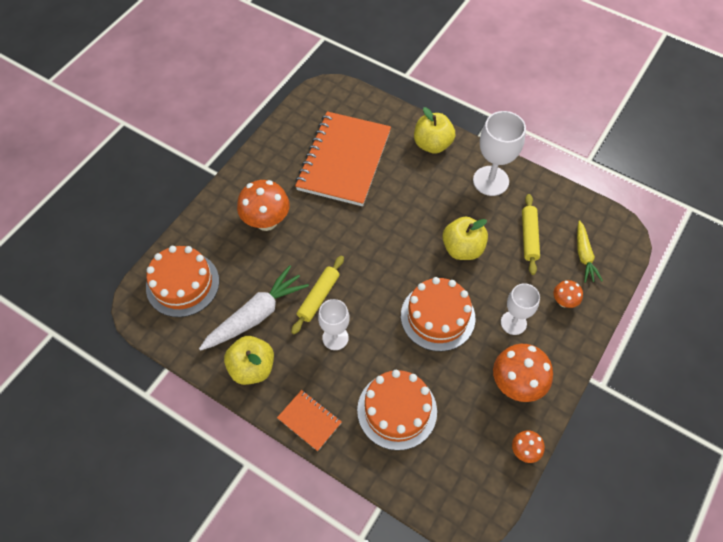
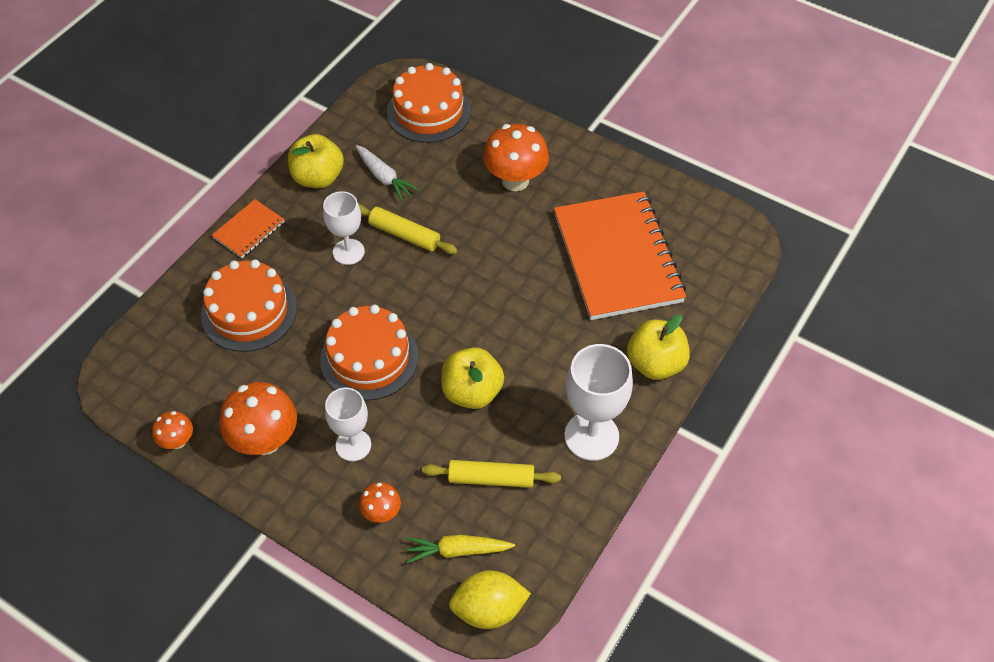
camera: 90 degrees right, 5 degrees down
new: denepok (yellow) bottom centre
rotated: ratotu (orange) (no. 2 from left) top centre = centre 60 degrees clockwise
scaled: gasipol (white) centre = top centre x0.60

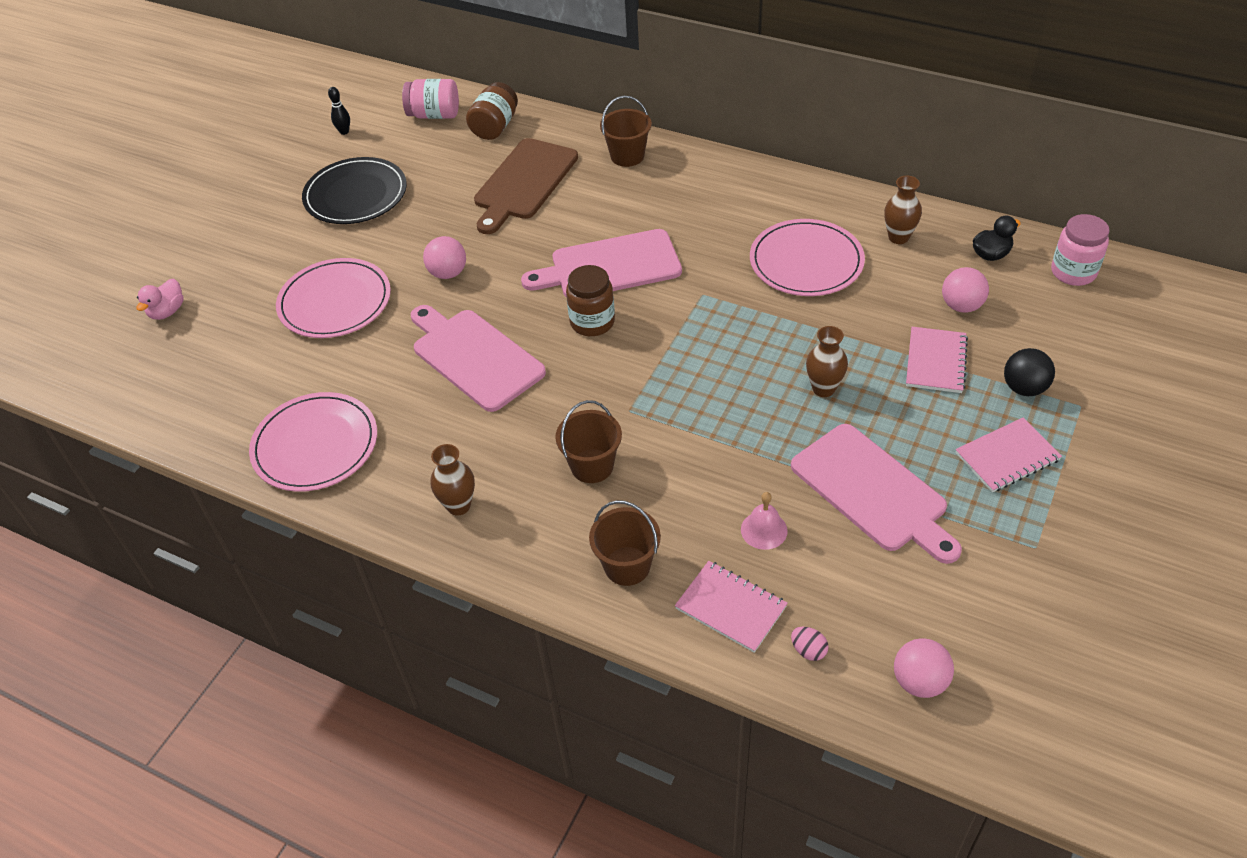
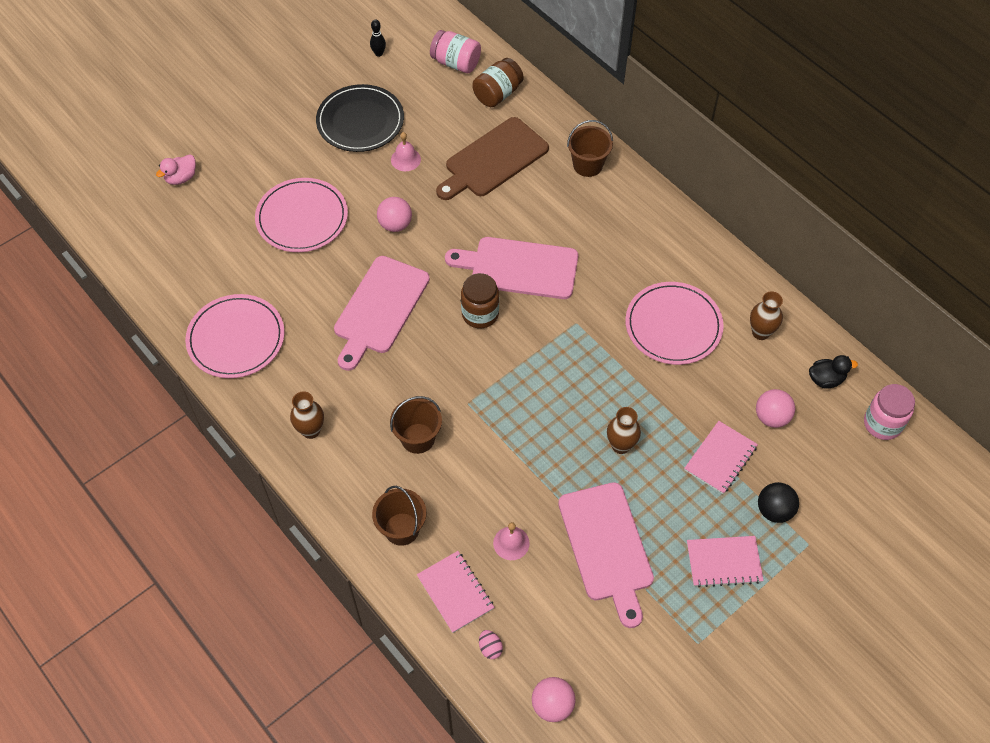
camera: 20 degrees right, 10 degrees up
new: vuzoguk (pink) (no. 1 from left) top centre
rotated: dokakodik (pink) (no. 1 from left) centre = centre 135 degrees counterclockwise

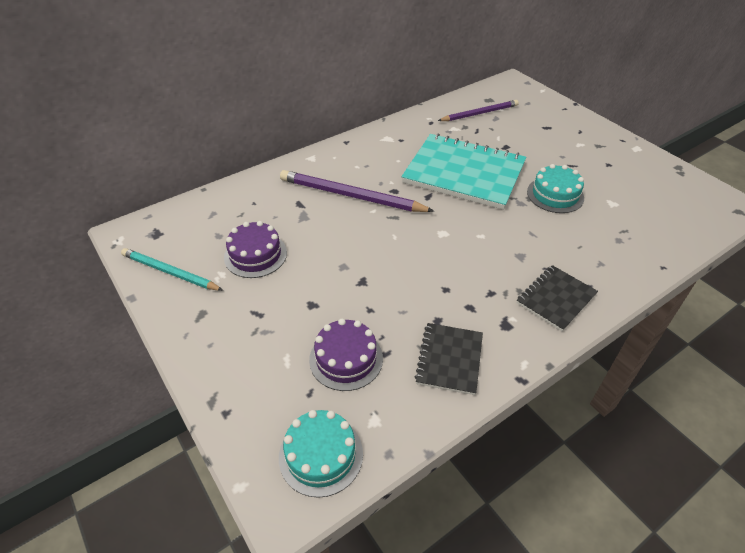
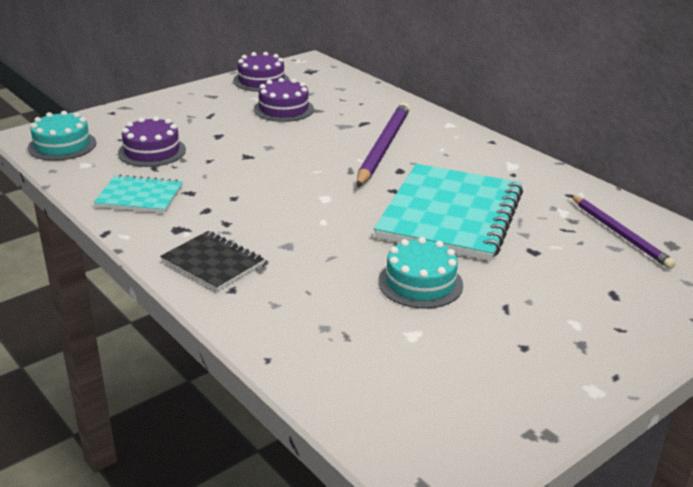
camera: 85 degrees right, 15 degrees down
swapped: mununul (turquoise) middle left to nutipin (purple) (no. 2 from left) top centre
repainted: ratotu (black) (no. 1 from left) centre to ratotu (turquoise) (no. 1 from left) middle left

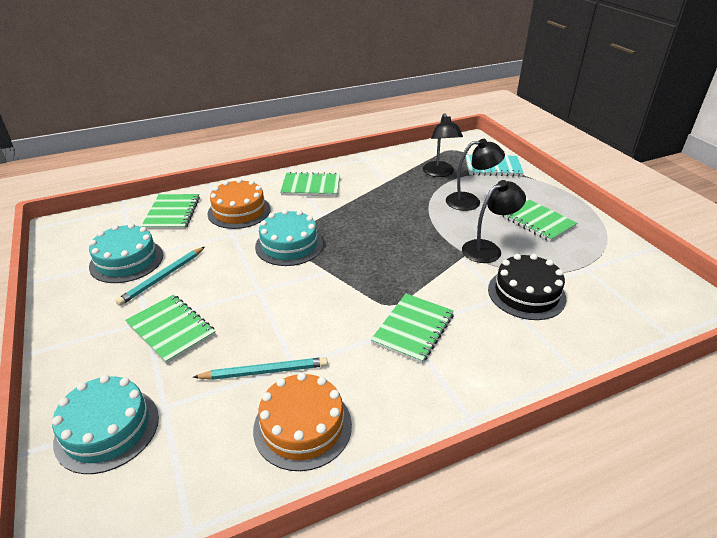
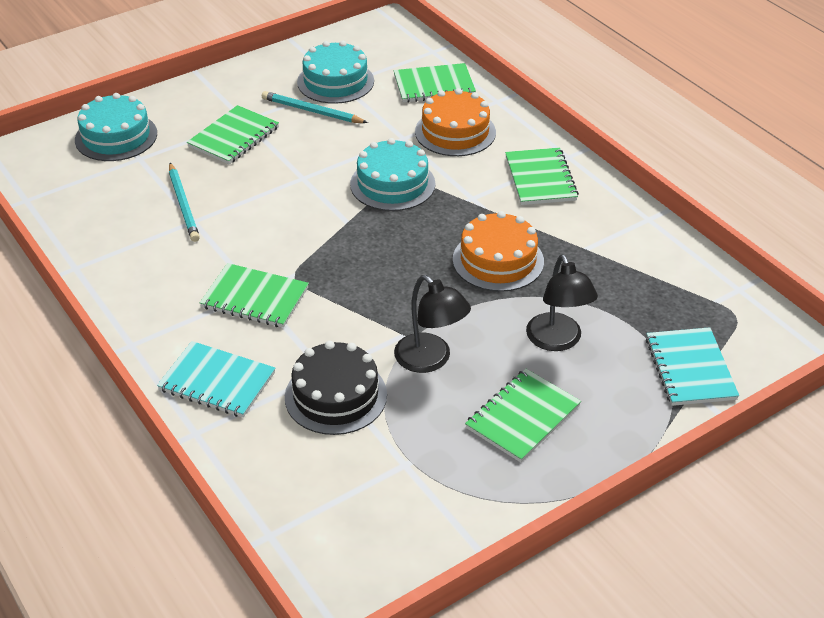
camera: 80 degrees right, 5 degrees up
gone: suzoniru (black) (no. 1 from left) top centre
new: ratotu (turquoise) (no. 1 from left) middle left
shifted: nutipin (orange) (no. 2 from left) bottom centre to centre

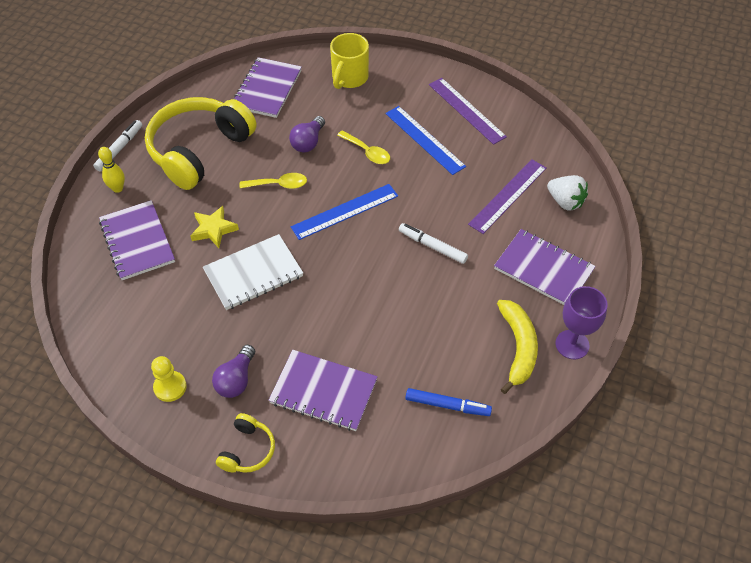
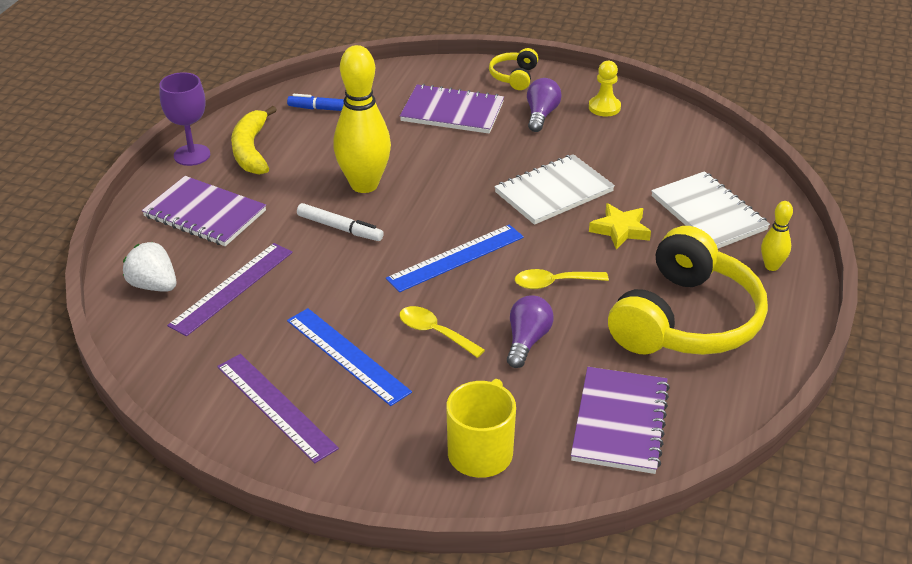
camera: 175 degrees right, 15 degrees down
gone: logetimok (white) (no. 1 from left) top left
new: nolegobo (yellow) (no. 1 from left) top centre
repainted: ratotu (purple) (no. 1 from left) middle left to ratotu (white) (no. 2 from left) middle right

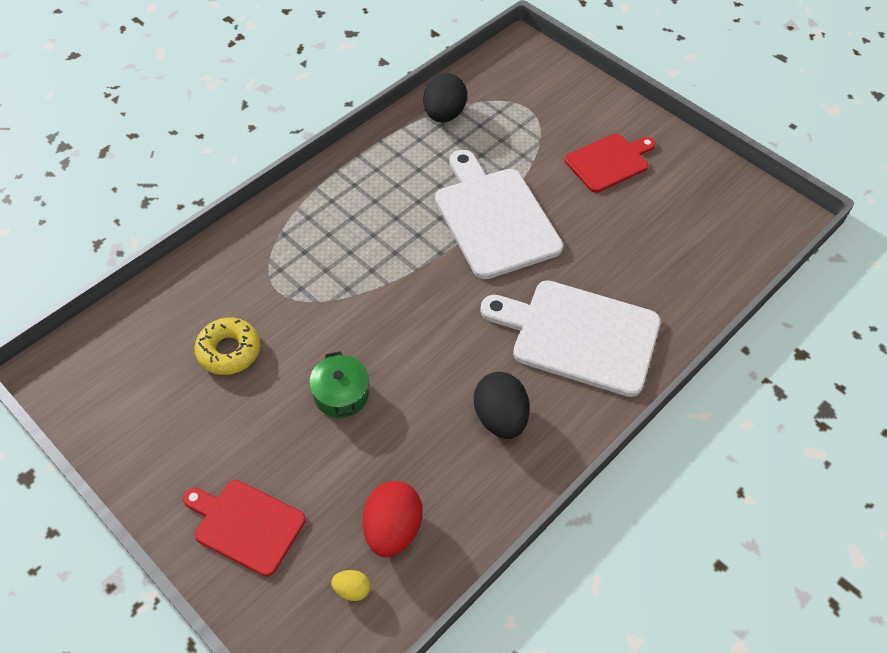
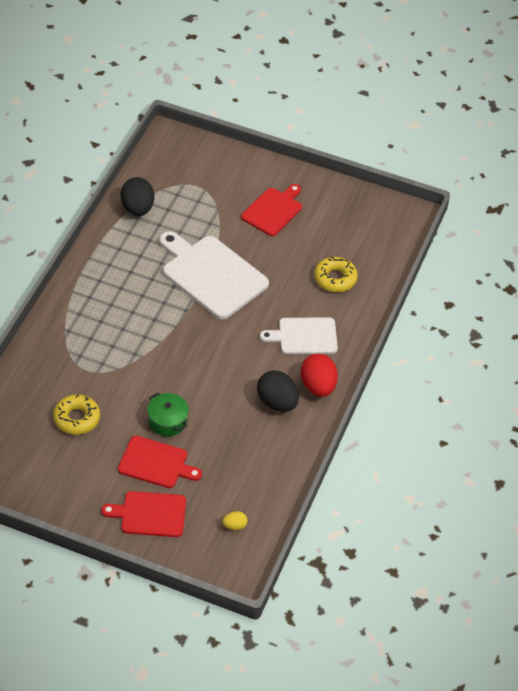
camera: 25 degrees left, 5 degrees down
new: dokakodik (red) (no. 2 from left) bottom left; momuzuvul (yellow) (no. 2 from left) centre
shifted: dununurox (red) bottom centre to centre
scaled: dokakodik (white) (no. 2 from left) centre = centre x0.61

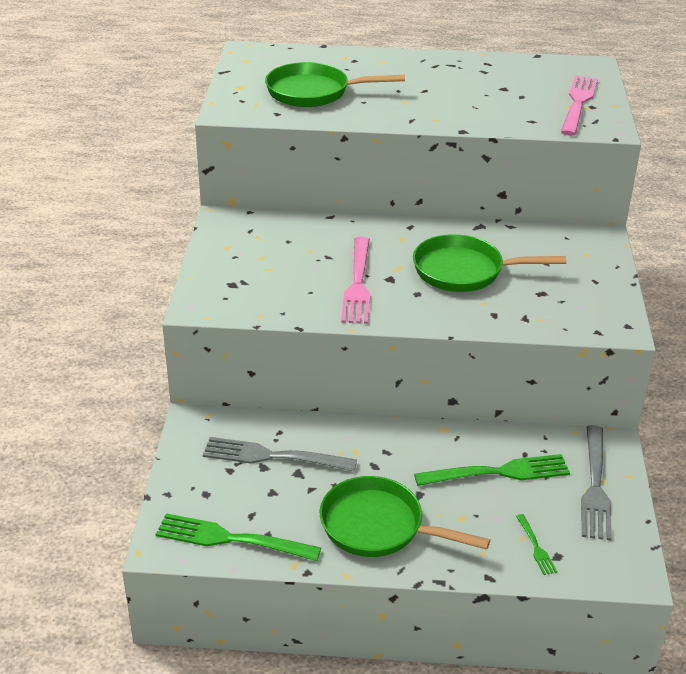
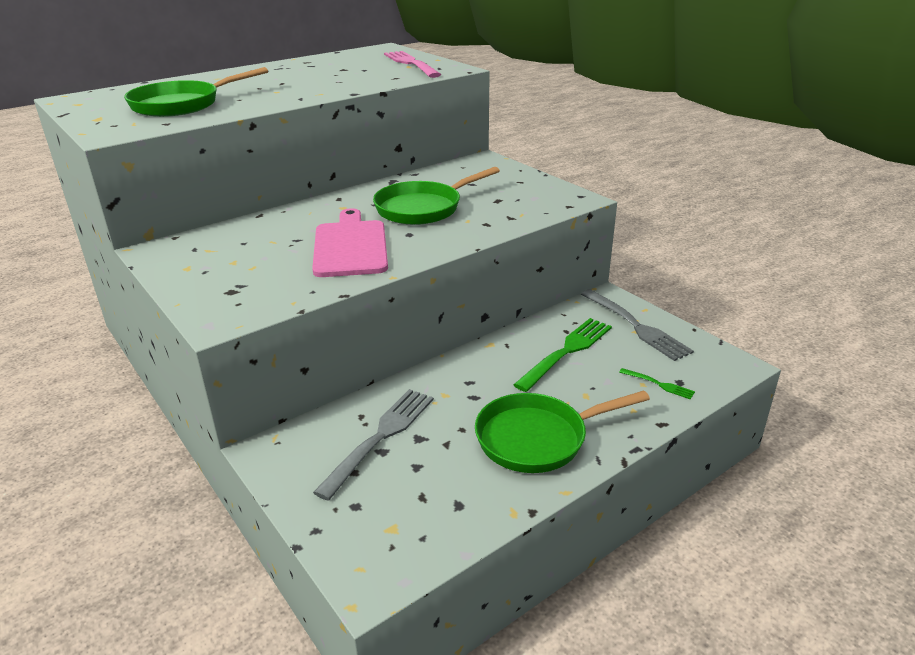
camera: 40 degrees left, 5 degrees down
gone: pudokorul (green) (no. 1 from left) bottom centre
swapped: pudokorul (pink) (no. 1 from left) centre to dokakodik (pink) centre
rotated: pudokorul (grey) (no. 1 from left) bottom centre = bottom centre 150 degrees clockwise

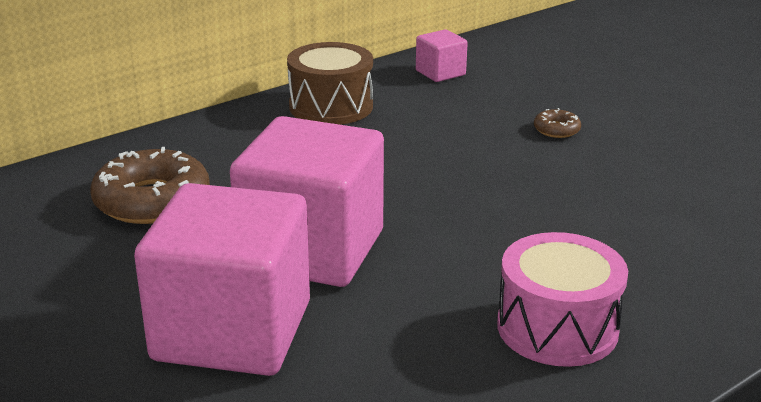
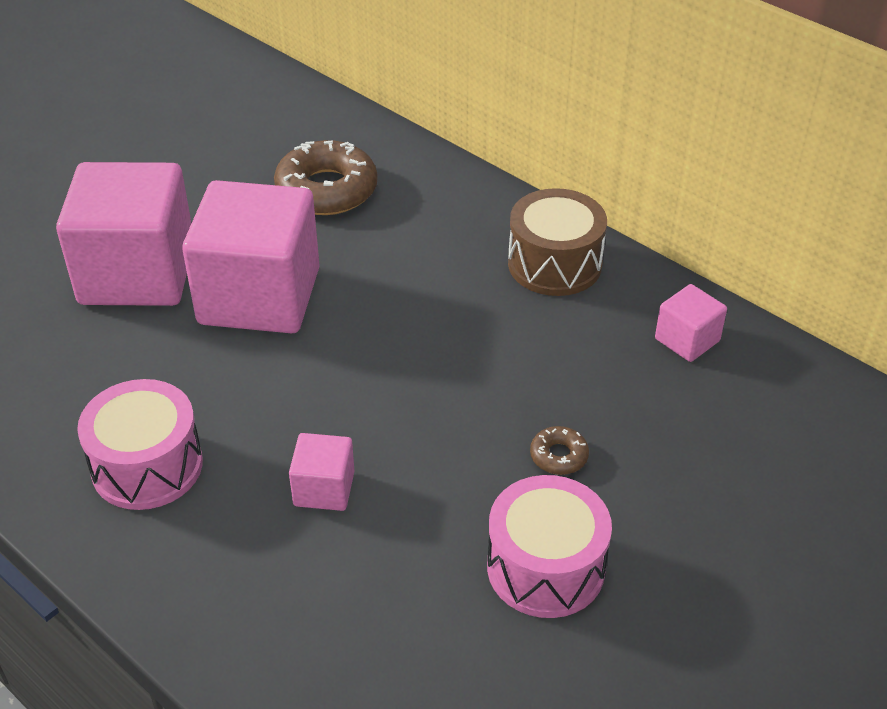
camera: 80 degrees right, 15 degrees up
new: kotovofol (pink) (no. 3 from left) centre; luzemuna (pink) (no. 2 from left) bottom centre

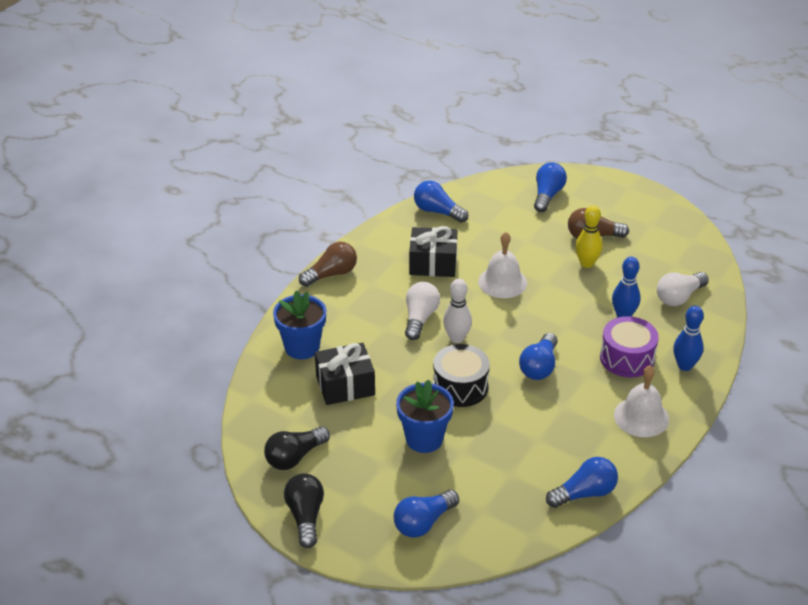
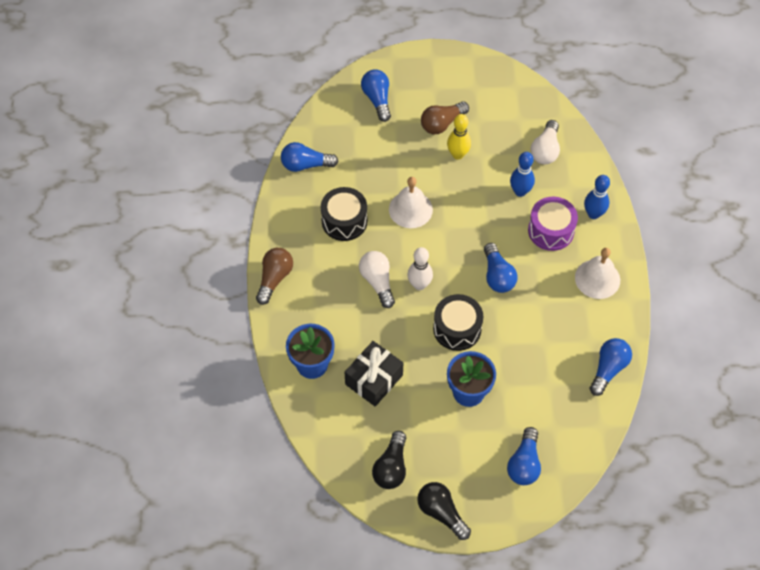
camera: 35 degrees left, 20 degrees up
swapped: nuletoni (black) (no. 2 from left) centre to luzemuna (black) (no. 1 from left) centre

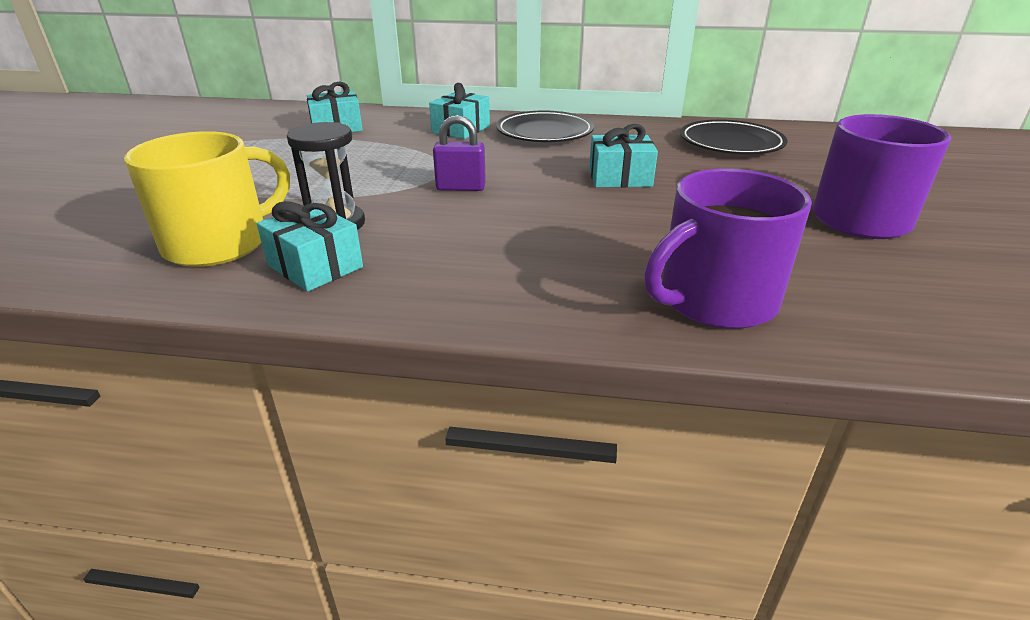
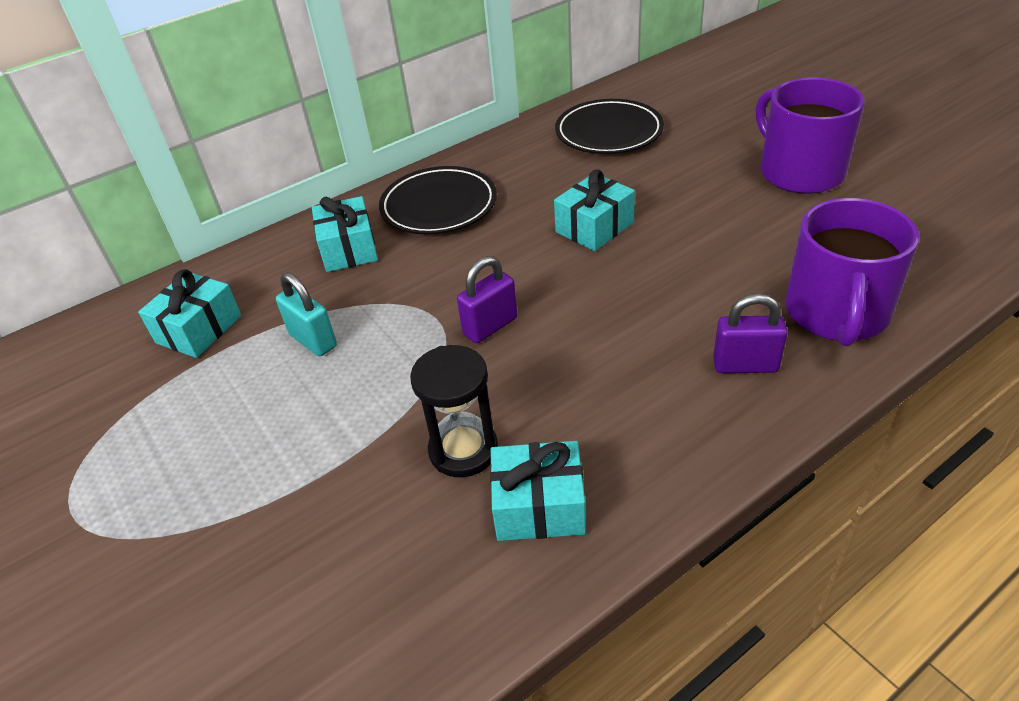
camera: 40 degrees left, 10 degrees up
gone: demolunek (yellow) top left
new: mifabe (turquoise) middle left; mifabe (purple) (no. 2 from left) middle right

